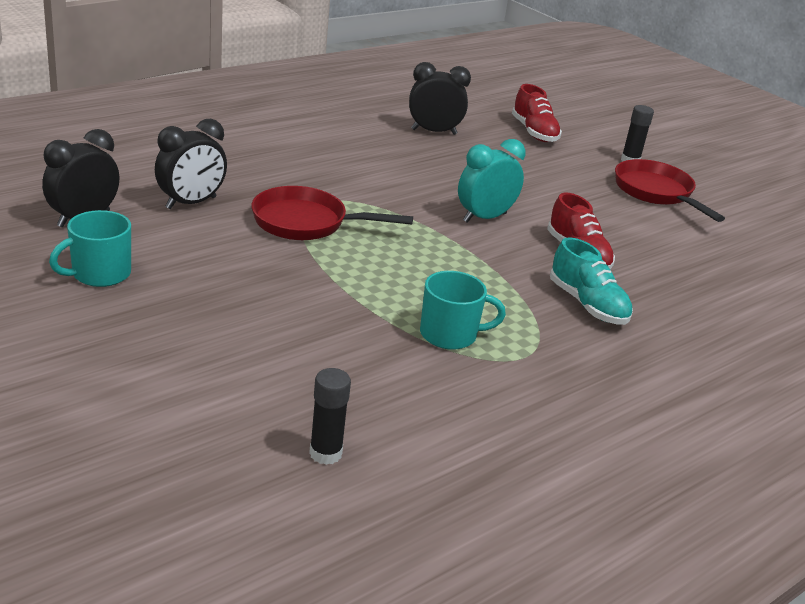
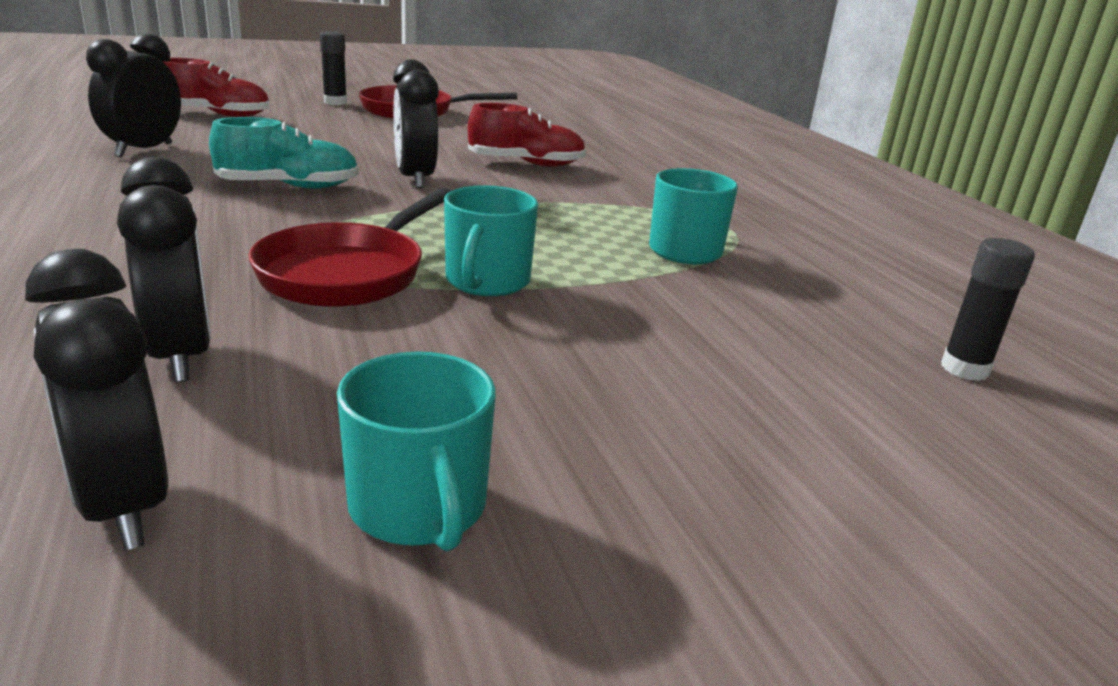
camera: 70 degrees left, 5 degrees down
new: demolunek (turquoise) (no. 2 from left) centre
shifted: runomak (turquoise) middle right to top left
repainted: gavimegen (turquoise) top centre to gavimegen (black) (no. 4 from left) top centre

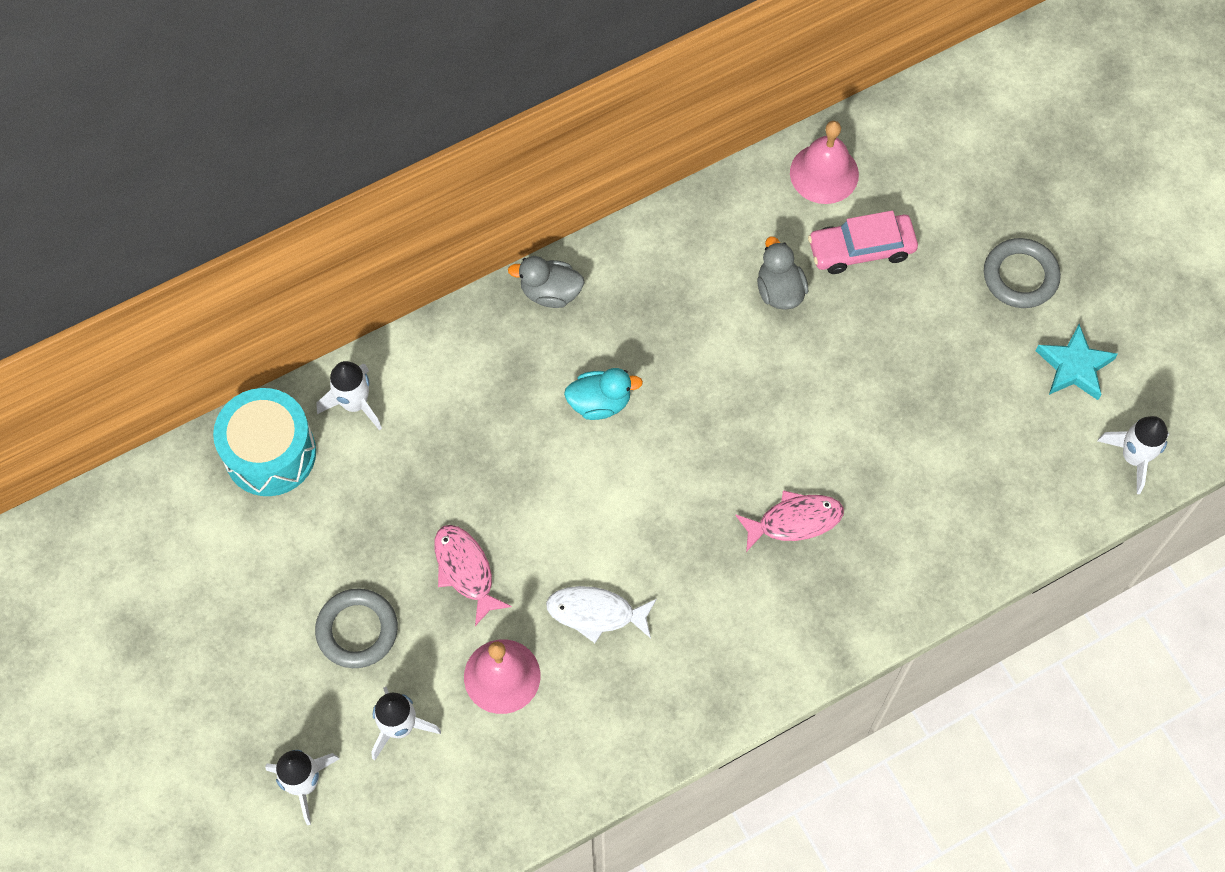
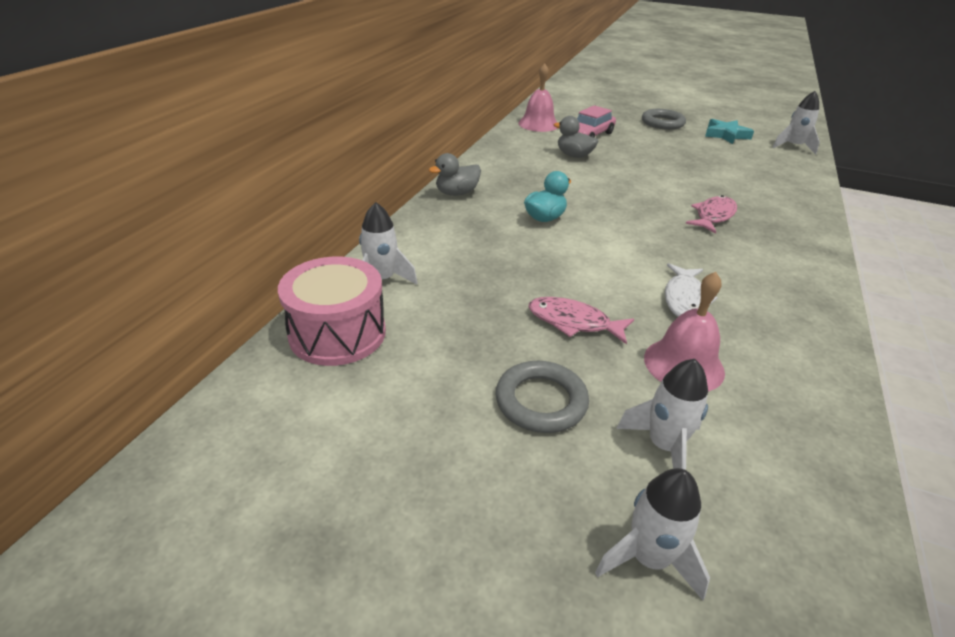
camera: 40 degrees left, 30 degrees down
repainted: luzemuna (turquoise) middle left to luzemuna (pink) centre
rotated: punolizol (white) bottom centre = middle right 45 degrees counterclockwise

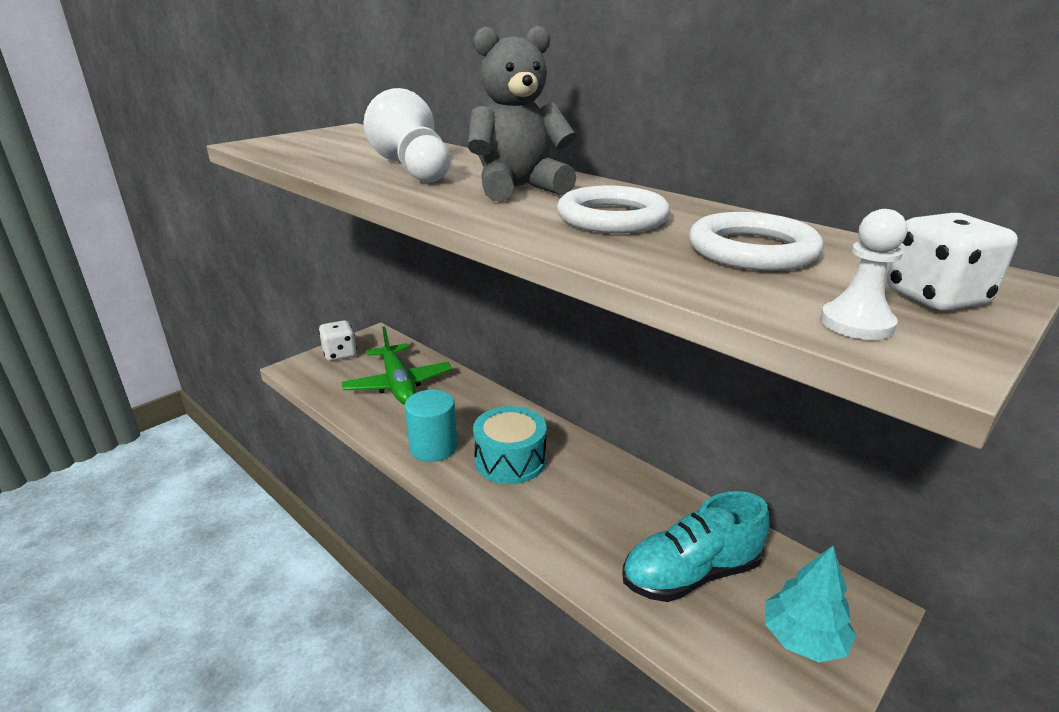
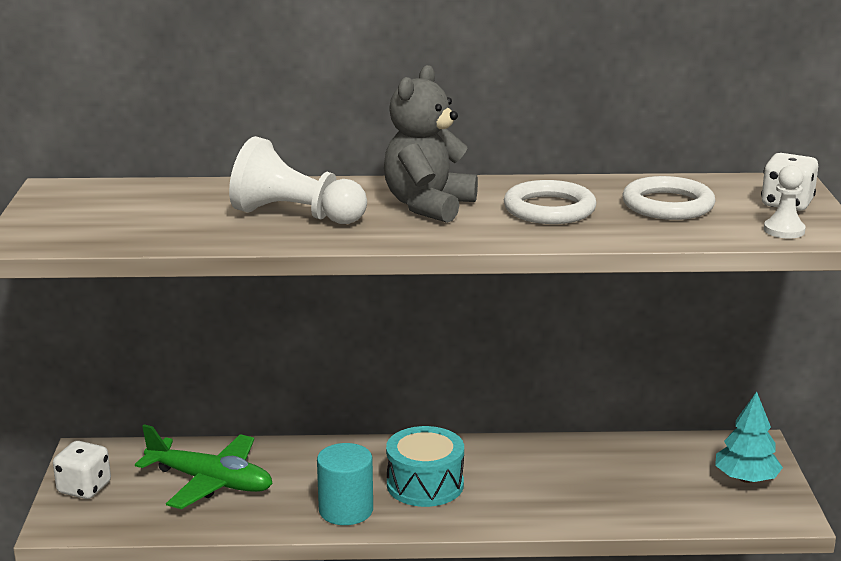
camera: 45 degrees left, 5 degrees down
gone: runomak (turquoise) bottom centre

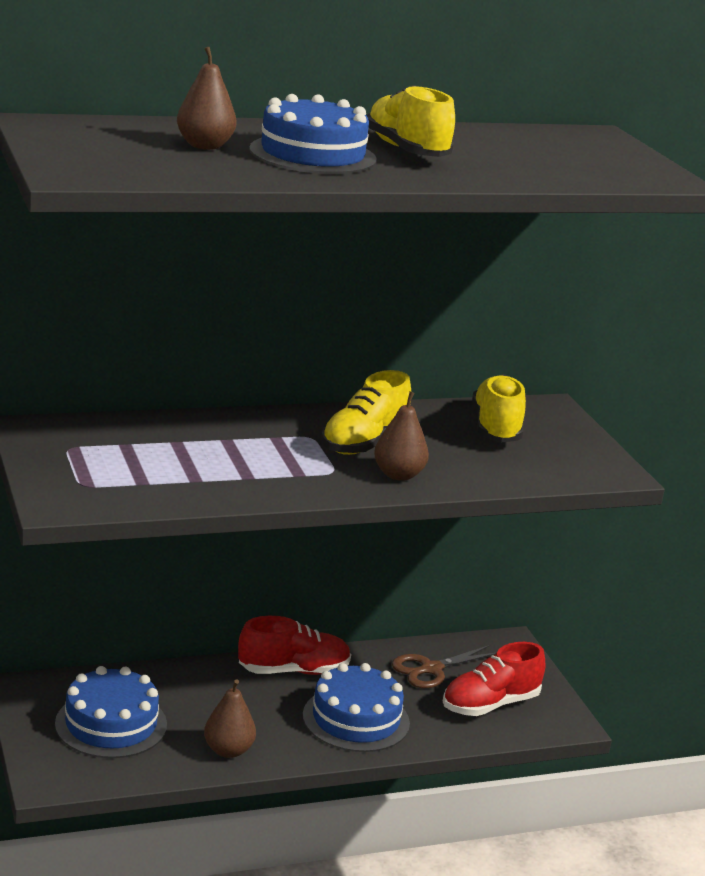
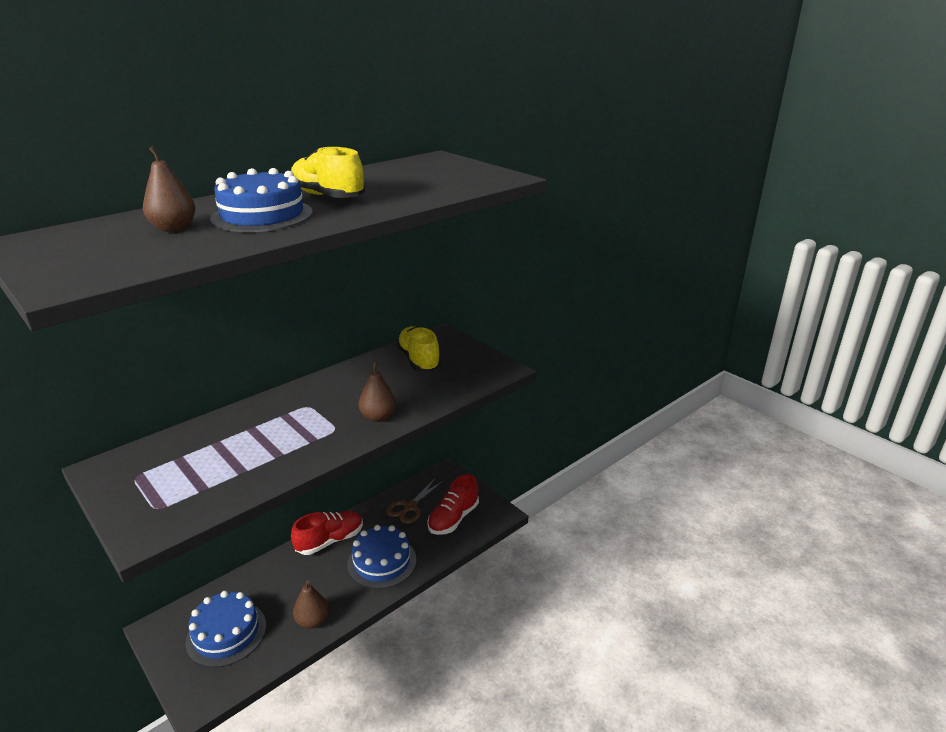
camera: 20 degrees left, 5 degrees up
gone: runomak (yellow) (no. 1 from left) centre

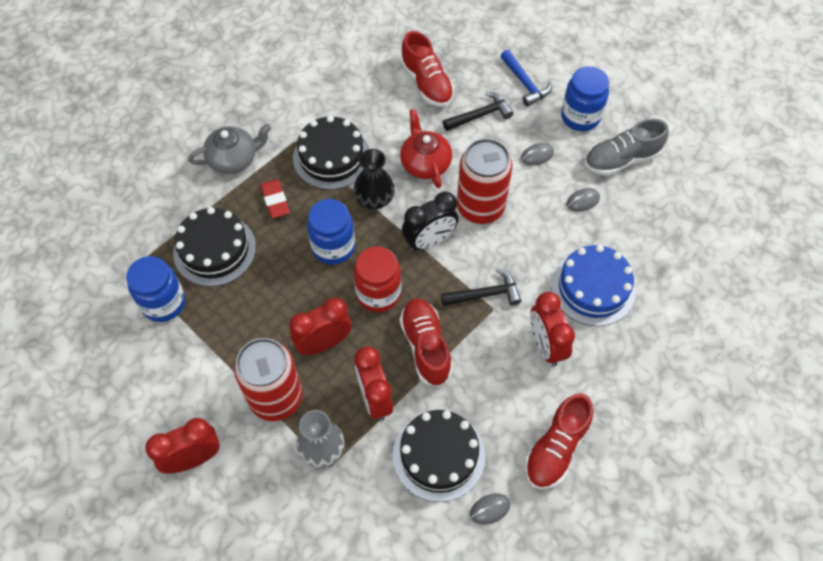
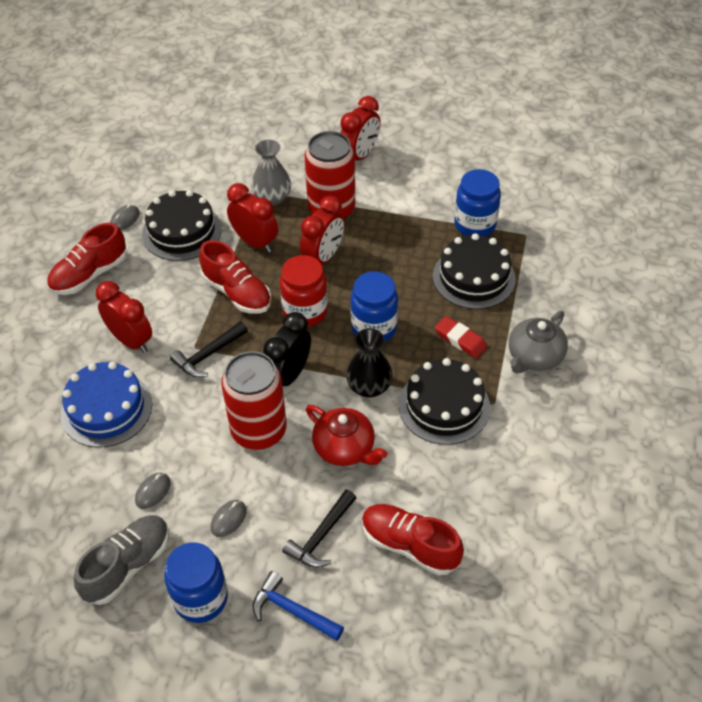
camera: 150 degrees right, 10 degrees down
rotated: runomak (red) (no. 3 from left in the first image) bottom right = middle left 135 degrees counterclockwise

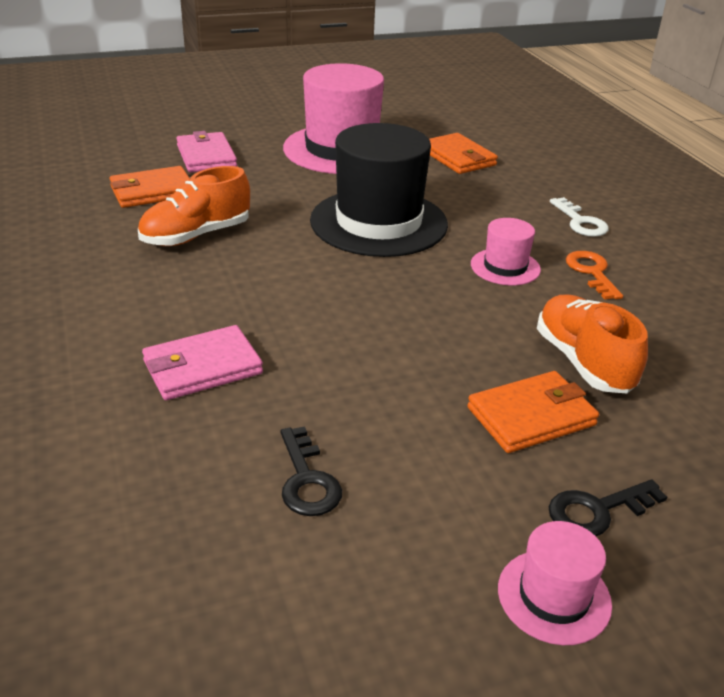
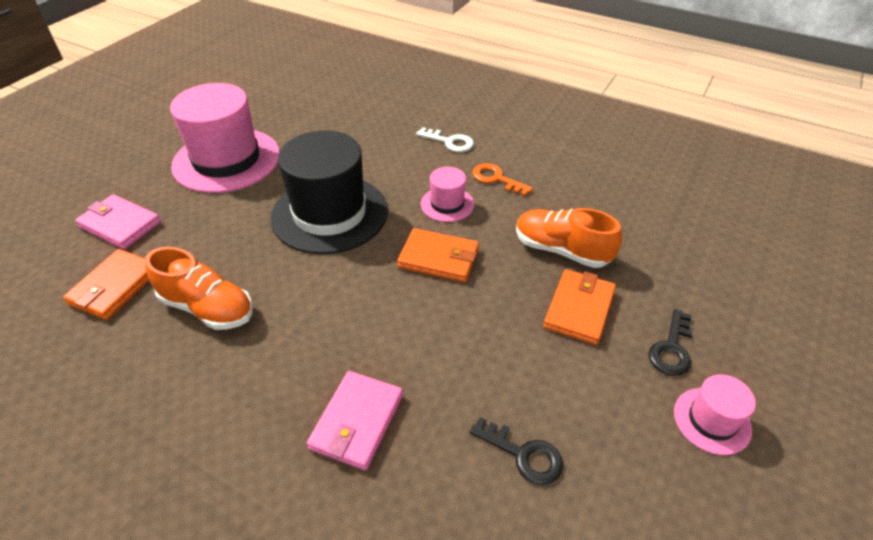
camera: 40 degrees left, 10 degrees up
shifted: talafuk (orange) (no. 2 from left) top centre to centre
rotated: runomak (orange) (no. 1 from left) top left = middle left 75 degrees counterclockwise

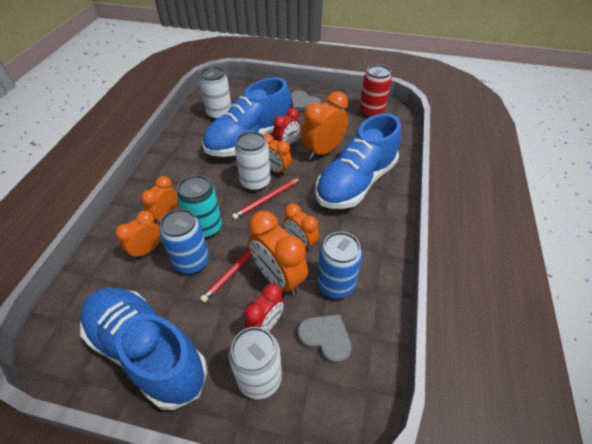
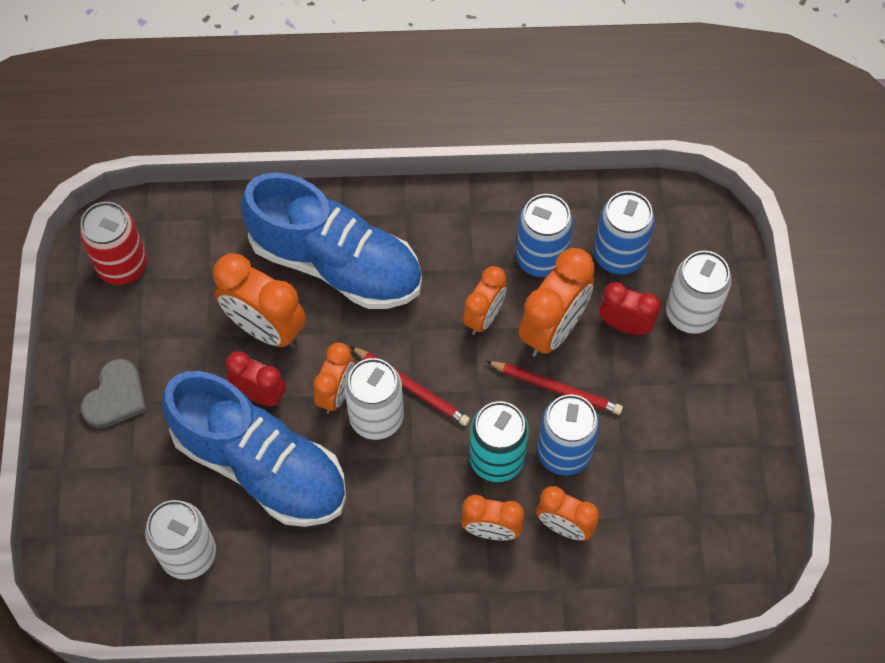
camera: 105 degrees left, 15 degrees up
gone: runomak (blue) (no. 1 from left) bottom left
swapped: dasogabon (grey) (no. 2 from left) bottom centre to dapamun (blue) (no. 3 from left) middle right

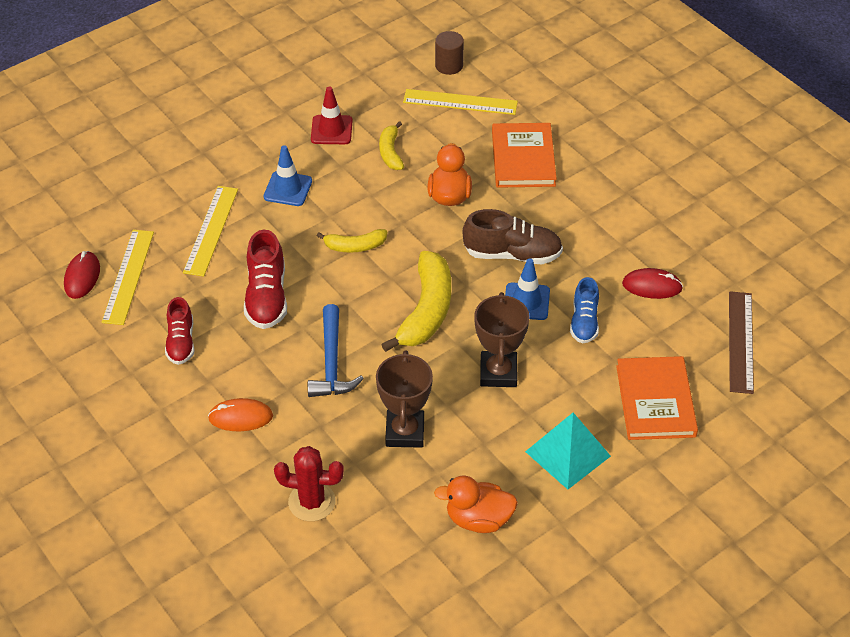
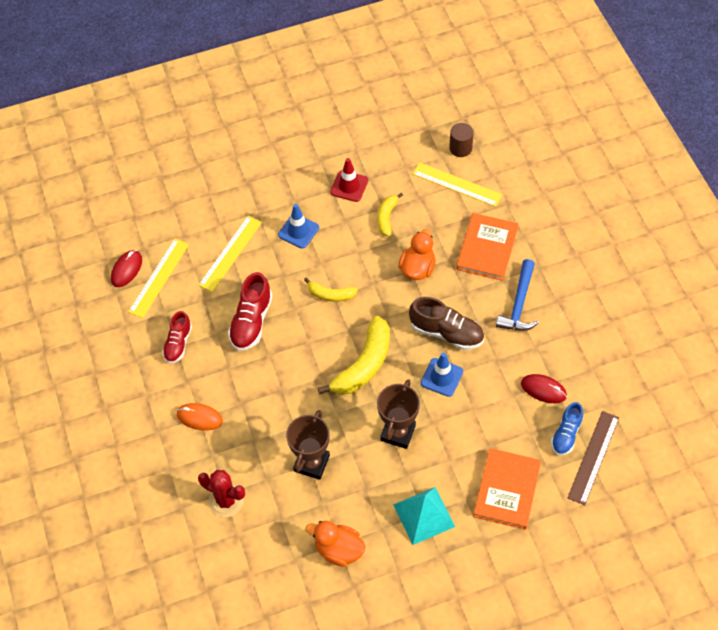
camera: 20 degrees right, 10 degrees up
shifted: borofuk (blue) centre to middle right; runomak (blue) middle right to bottom right

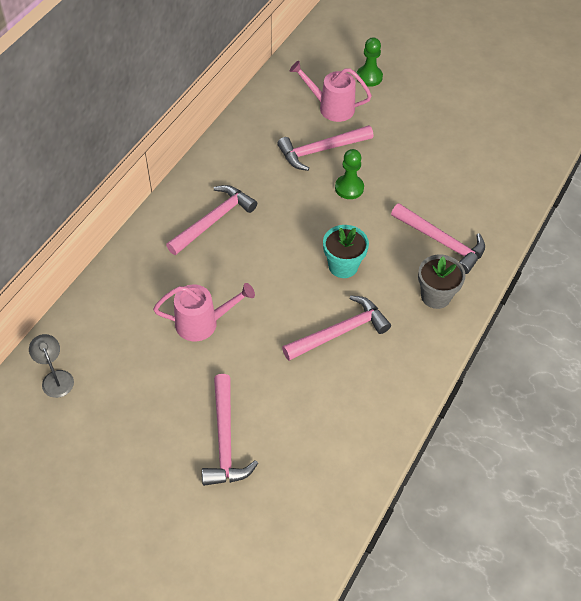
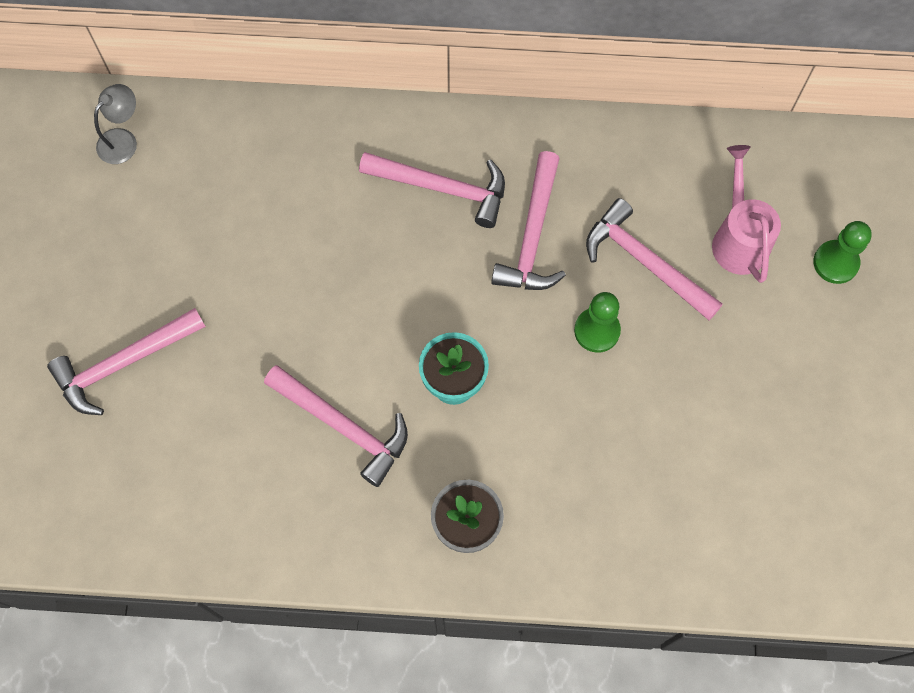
camera: 65 degrees right, 15 degrees up
gone: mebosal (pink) (no. 1 from left) centre
shifted: borofuk (pink) (no. 5 from left in the first image) middle right to borofuk (pink) (no. 4 from left) top centre

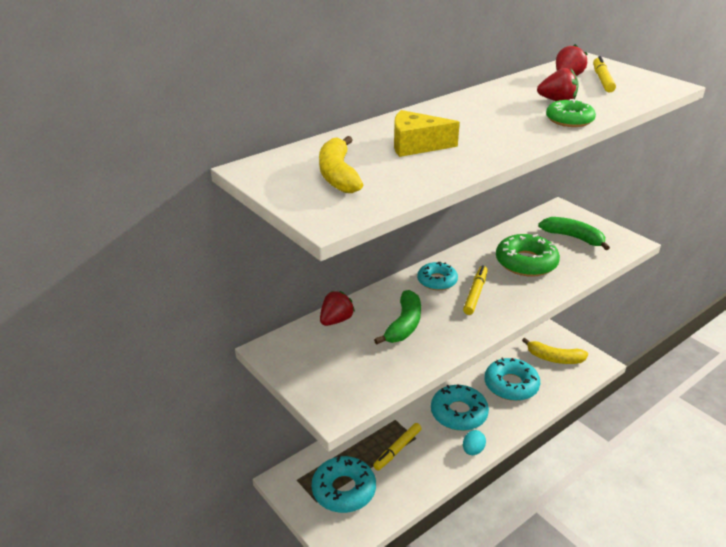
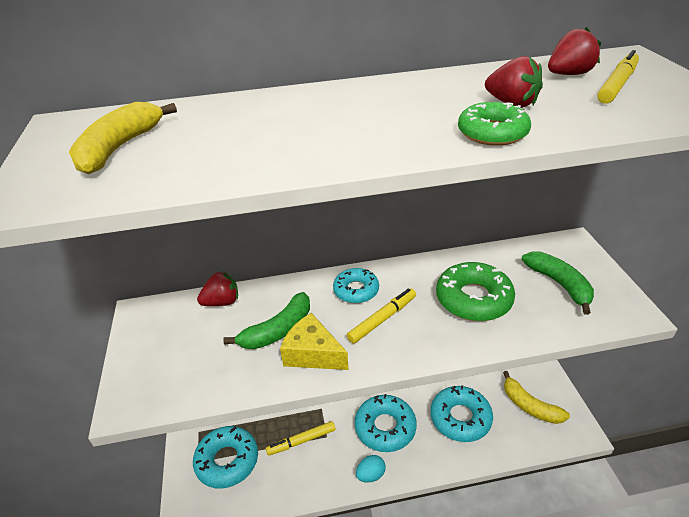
camera: 30 degrees right, 5 degrees up
shifted: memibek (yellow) top centre to centre

